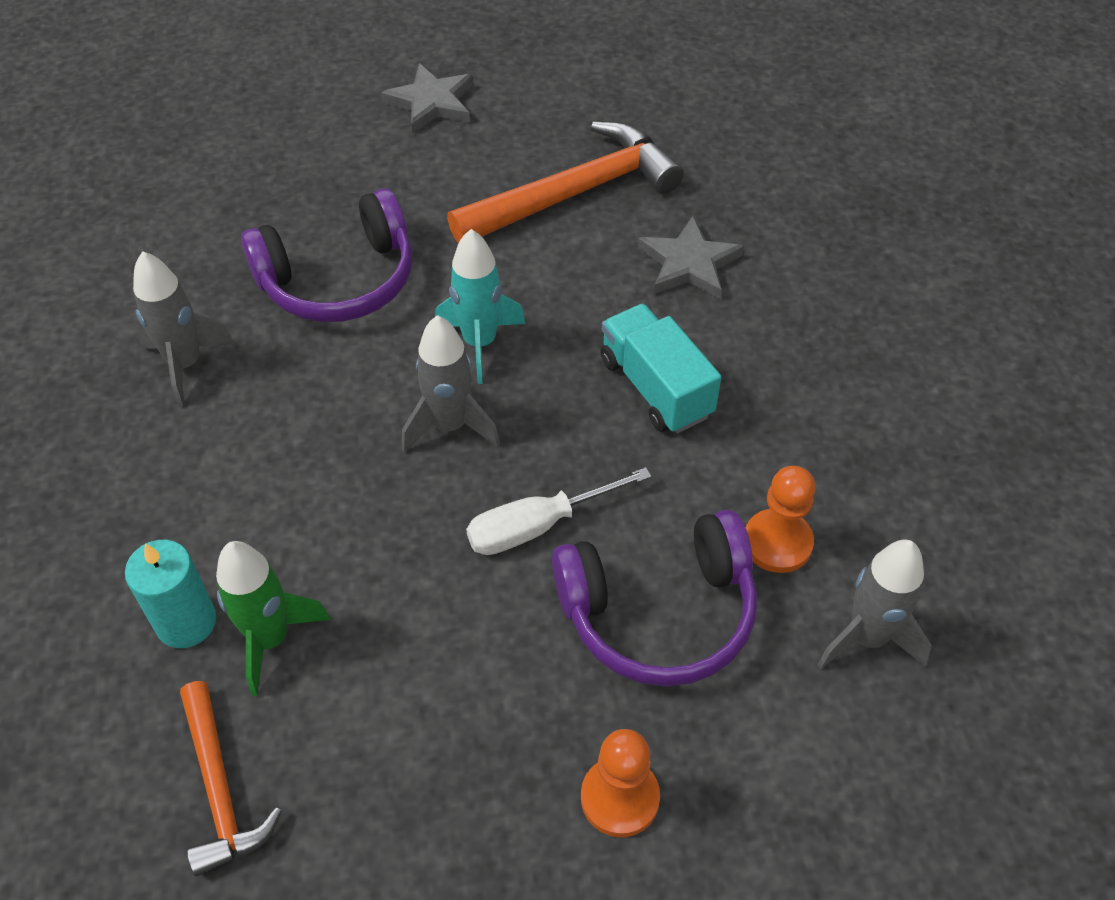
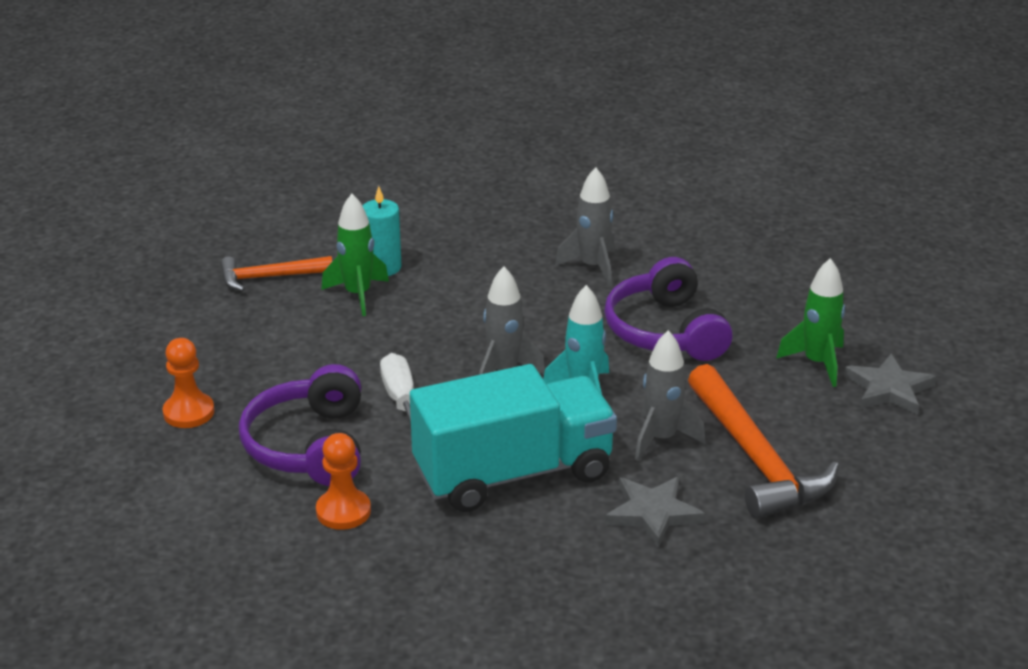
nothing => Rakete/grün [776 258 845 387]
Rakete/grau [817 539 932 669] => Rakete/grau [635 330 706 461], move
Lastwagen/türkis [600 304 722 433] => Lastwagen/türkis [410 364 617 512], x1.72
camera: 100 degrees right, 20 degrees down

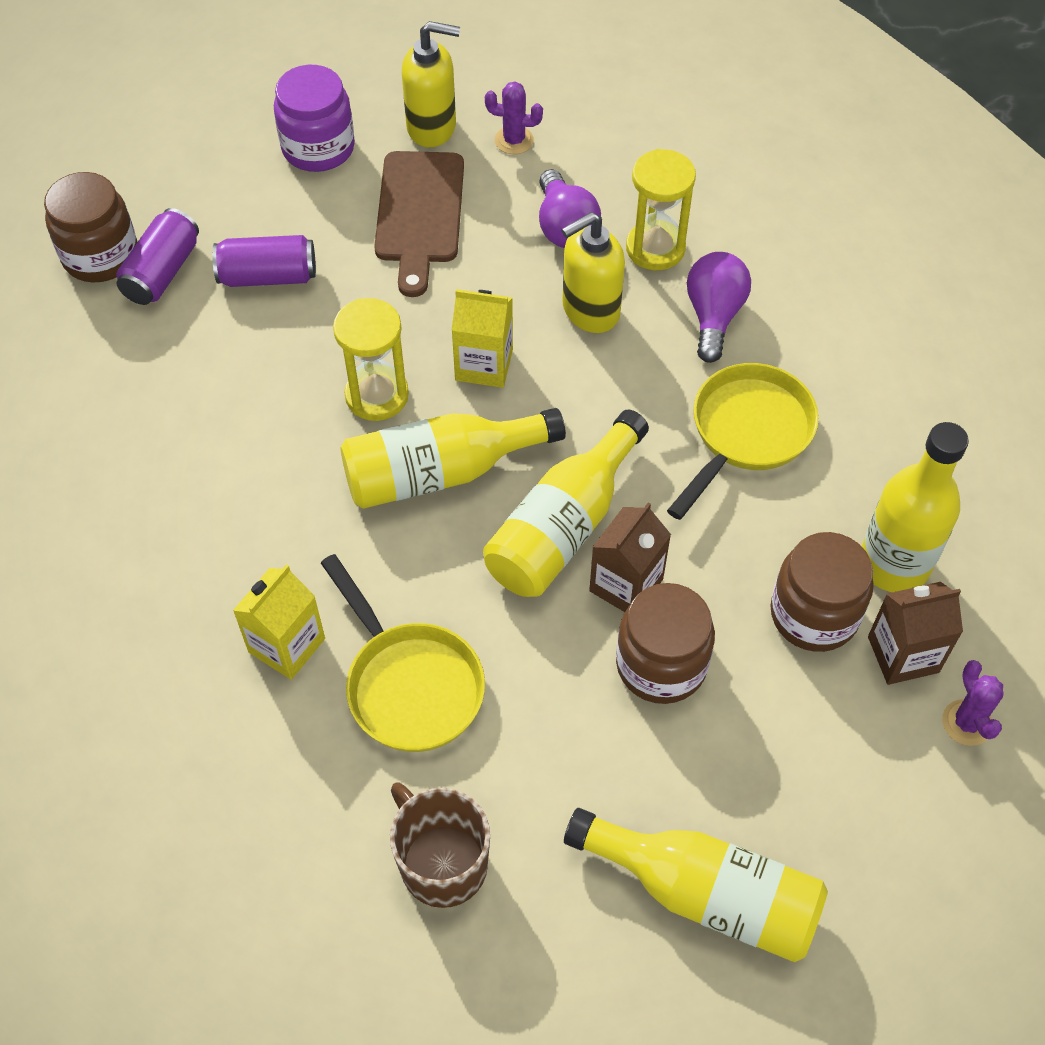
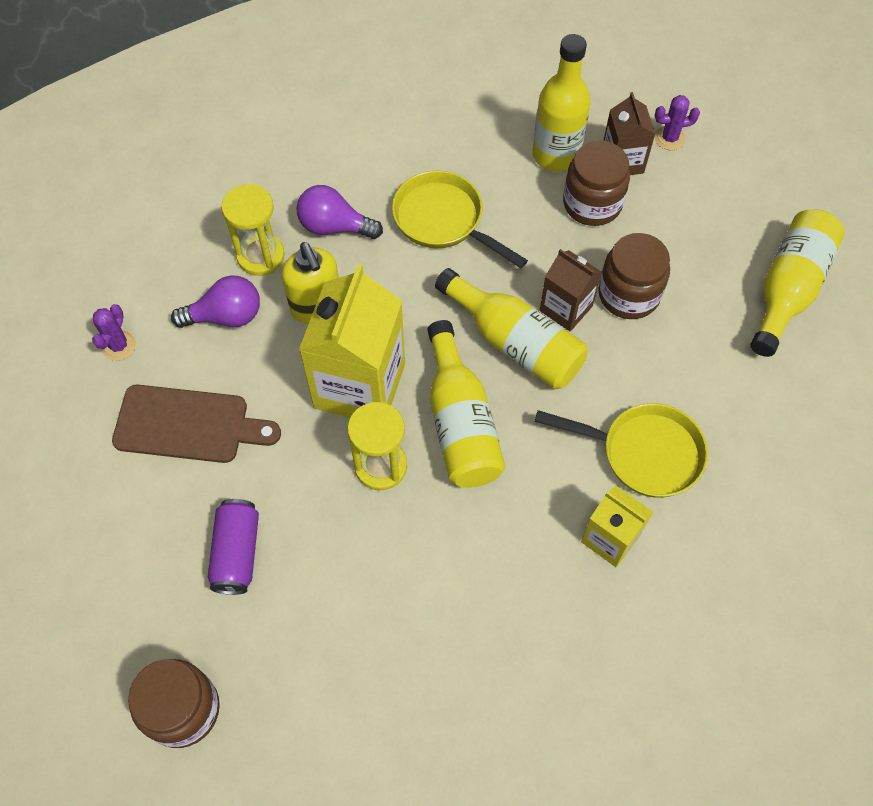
Dose/lila [116 208 199 305] => nothing
Einmachglas/lila [274 65 355 172] => nothing
Tasse/braun [390 782 490 908] => nothing
Seifenspender/gelb [402 21 460 147] => nothing
Pfanne/gelb [321 554 485 752] => Pfanne/gelb [535 403 708 498], 45 degrees clockwise
Getränkekarton/gelb [452 289 513 388] => Getränkekarton/gelb [299 264 405 417], x1.84
camera: 85 degrees left, 5 degrees up

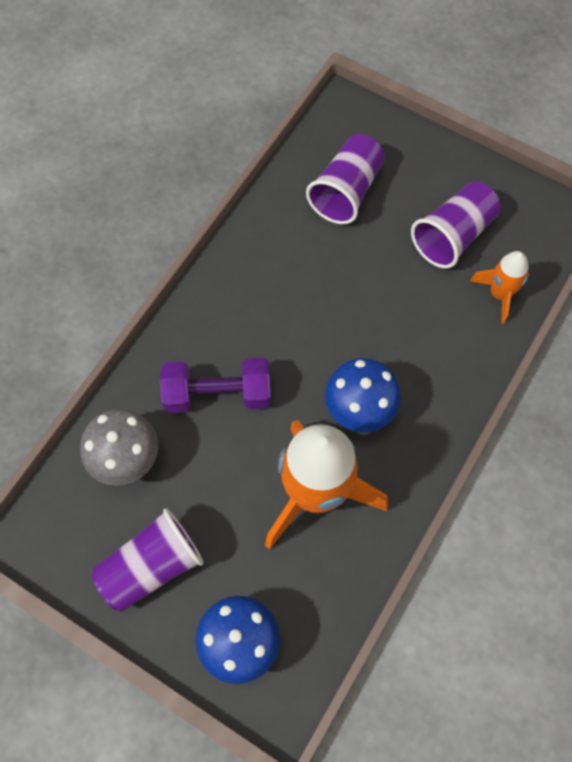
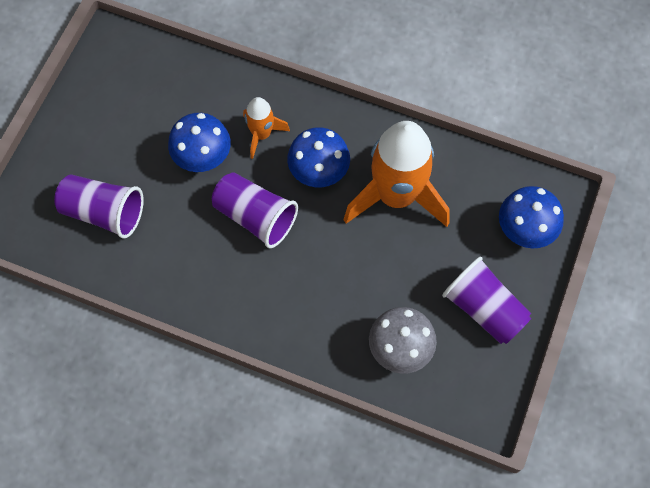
Hantel/lila [160 357 271 413] => nothing
nothing => Pilz/blau [168 113 231 172]
Becher/lila [411 181 501 269] => Becher/lila [212 172 298 248], move
Rakete/orange [470 251 529 324] => Rakete/orange [243 97 290 159], move
camera: 100 degrees left, 0 degrees up

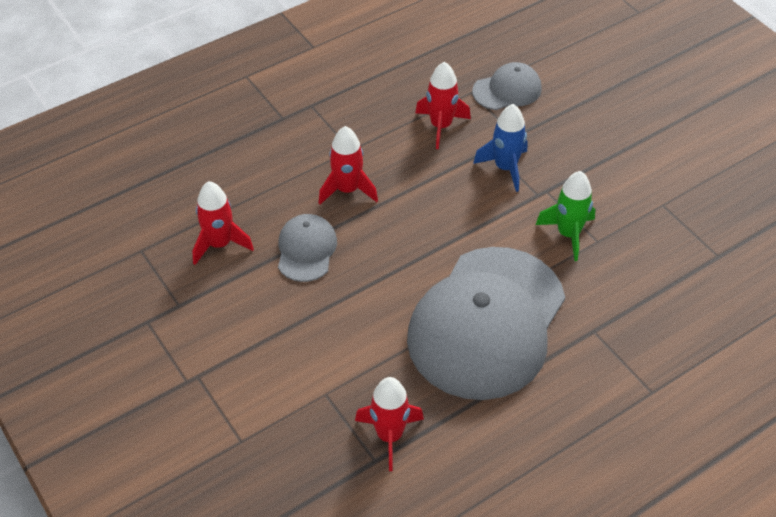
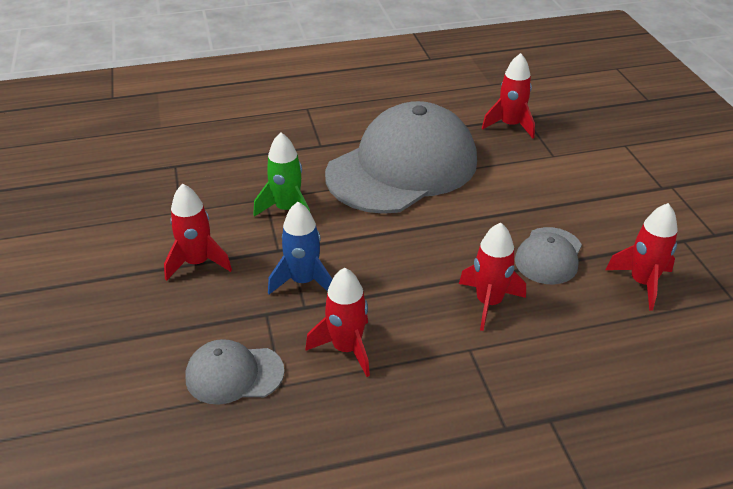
nothing => Rakete/rot [164 184 232 281]
camera: 160 degrees left, 10 degrees down

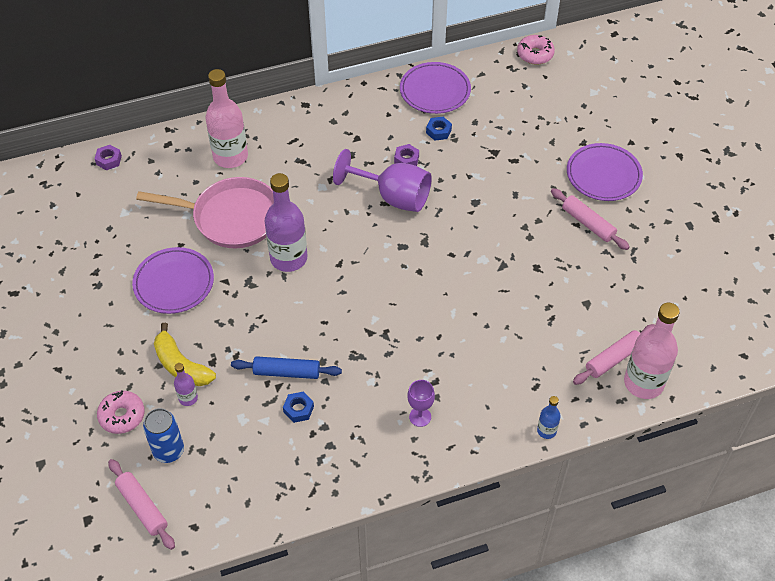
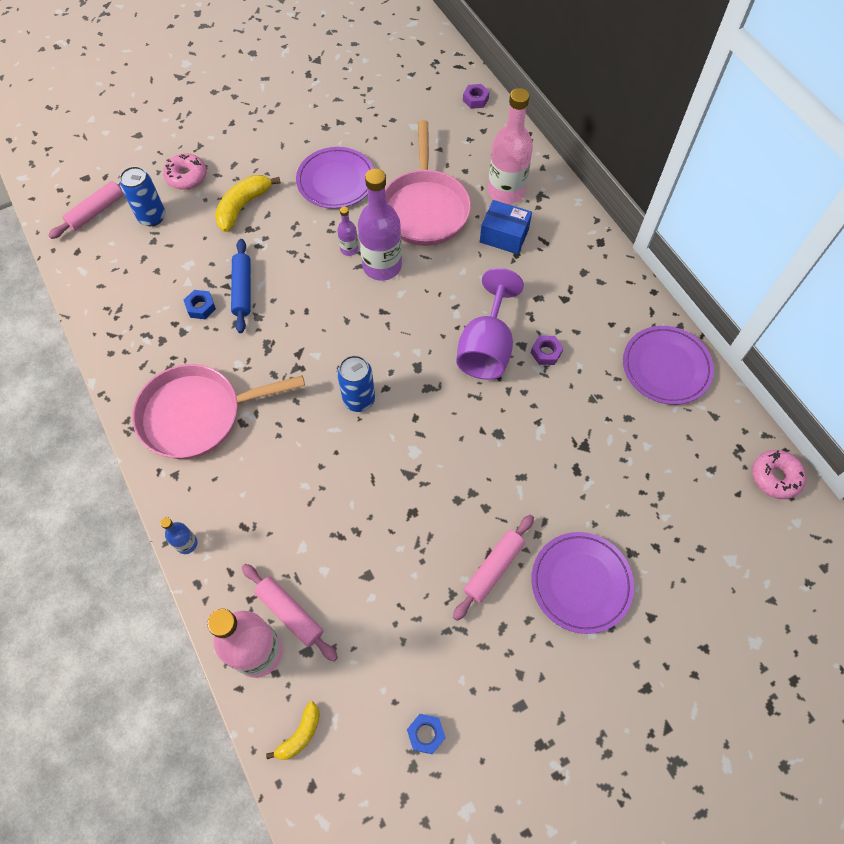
nothing => Banane/gelb [266 701 320 760]
nothing => Dose/blau [337 355 375 412]
nothing => Schachtel/blau [480 200 532 254]
Flasche/lila [174 363 198 406] => Flasche/lila [337 207 359 256], move
Sechskantmutter/blau [426 117 452 141] => Sechskantmutter/blau [407 714 446 754], move
Kelch/lila [407 380 435 427] => Pfanne/rosa [132 364 305 459]
camera: 80 degrees right, 10 degrees up

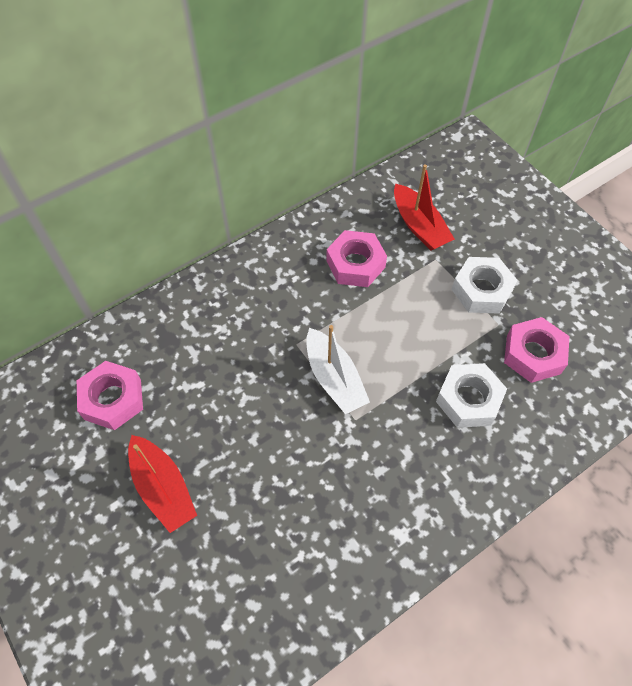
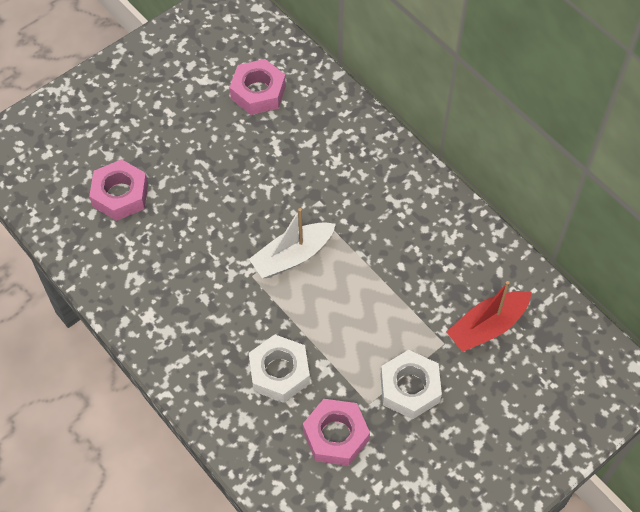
Boot/rot [128 435 197 533] => nothing
Sechskantmutter/rosa [326 230 387 287] => Sechskantmutter/rosa [89 159 148 221], move
camera: 85 degrees right, 0 degrees up

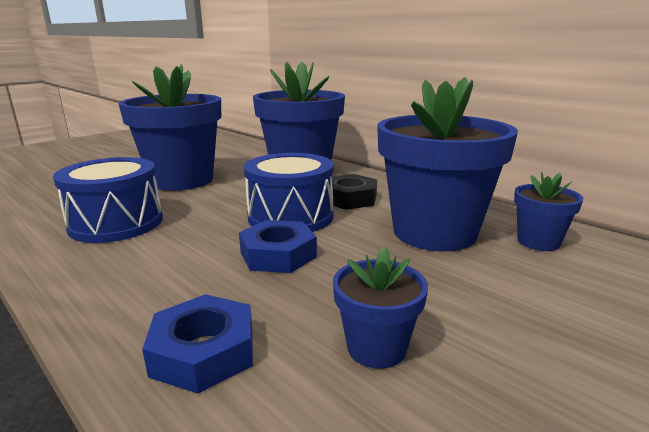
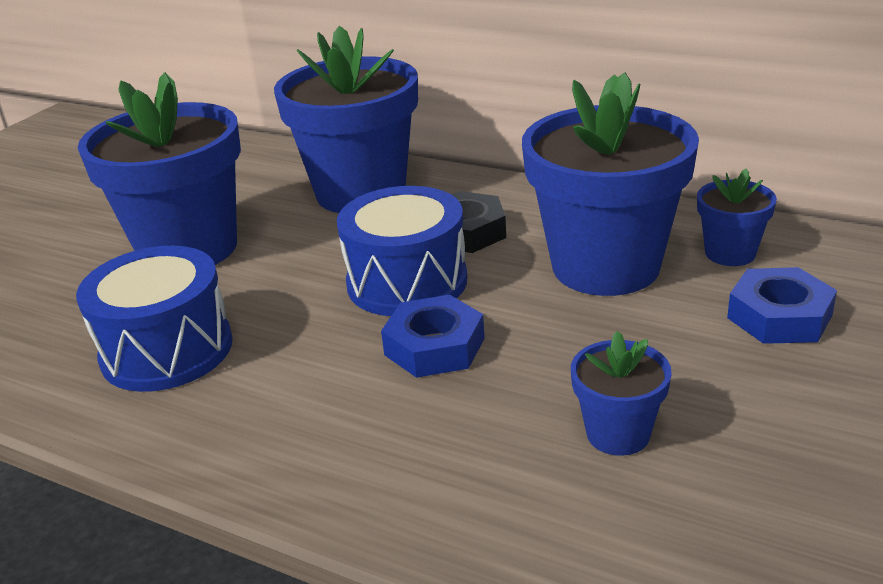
Sechskantmutter/blau [142 294 253 393] => Sechskantmutter/blau [727 267 837 344], move
camera: 15 degrees left, 10 degrees up

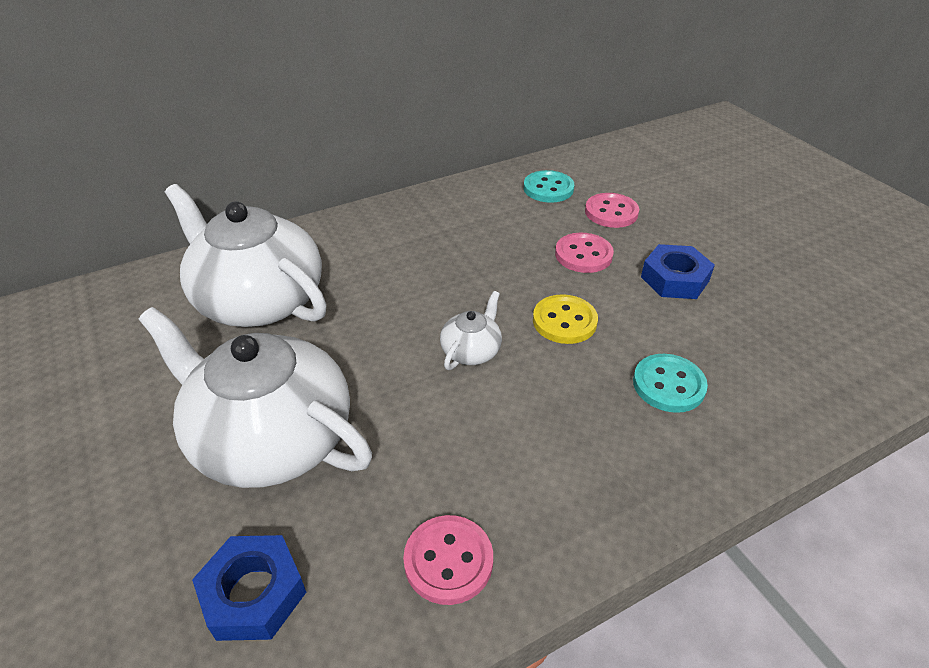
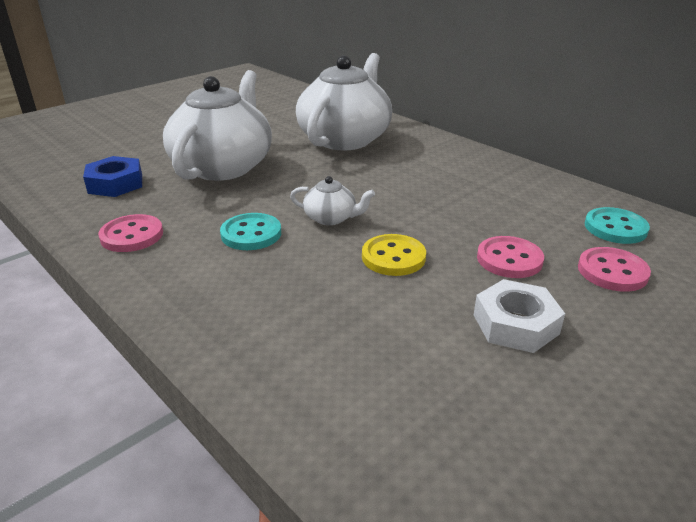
Knopf/türkis [633 354 708 413] => Knopf/türkis [220 213 281 250], move
Sechskantmutter/blau [641 244 715 299] => Sechskantmutter/weiß [474 279 565 353]
camera: 75 degrees right, 10 degrees down

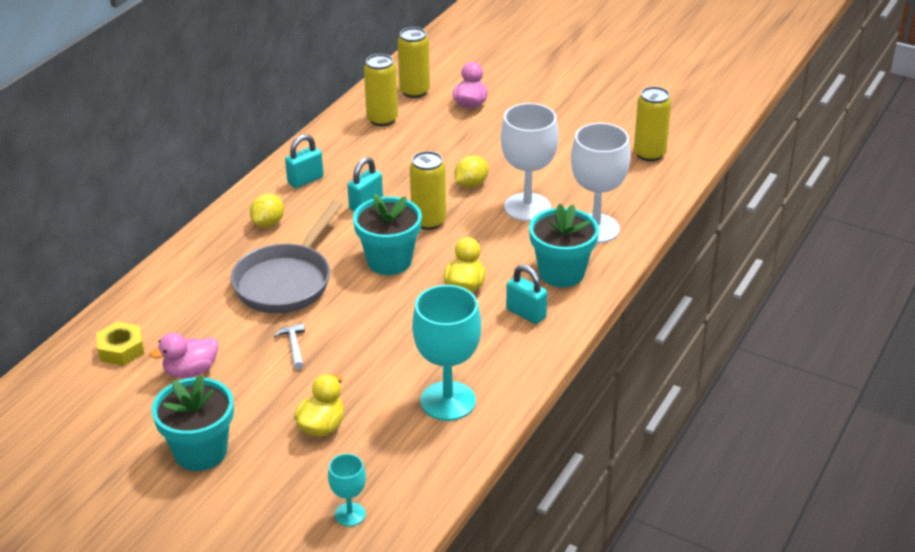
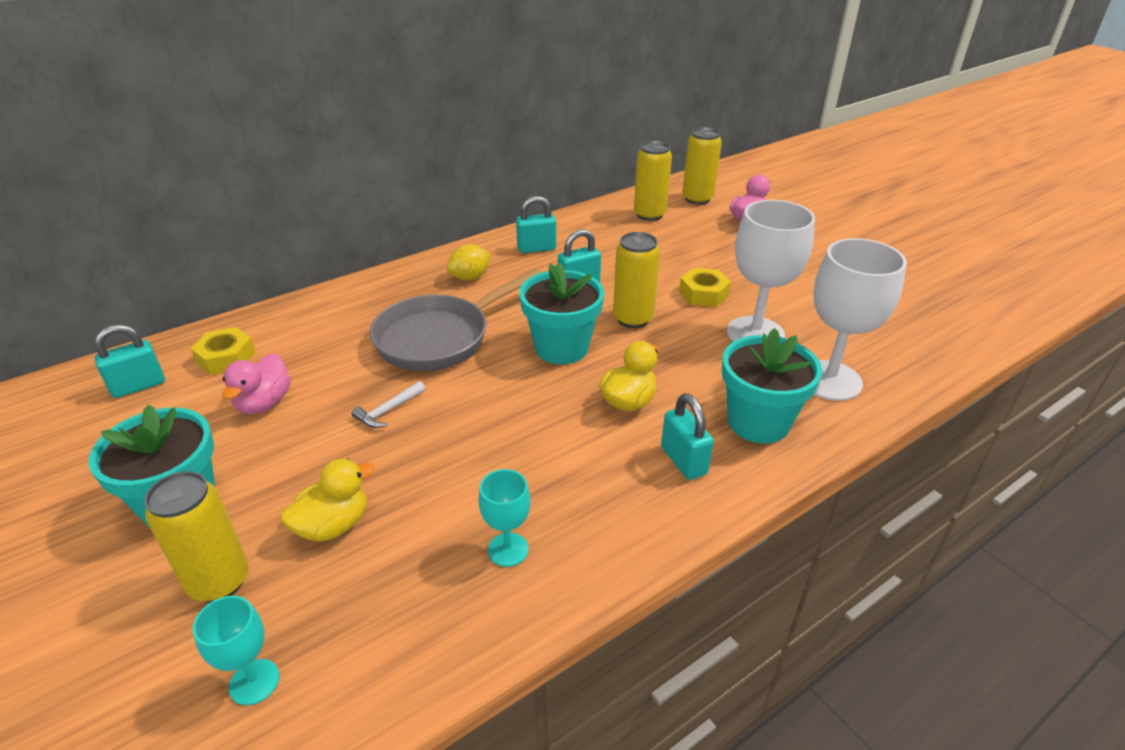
nothing => Vorhängeschloss/türkis [94 324 165 398]
Dose/gelb [634 87 671 161] => Dose/gelb [144 471 249 602], move
Zitrone/gelb [455 156 488 188] => Sechskantmutter/gelb [679 268 731 307]
Ente/rosa [150 333 218 378] => Ente/rosa [222 353 291 414], 75 degrees counterclockwise
Hammer/weiß [274 323 305 370] => Hammer/weiß [352 381 425 428], 150 degrees counterclockwise
Kelch/türkis [412 285 481 421] => Kelch/türkis [478 469 531 567], x0.51
camera: 25 degrees right, 0 degrees up

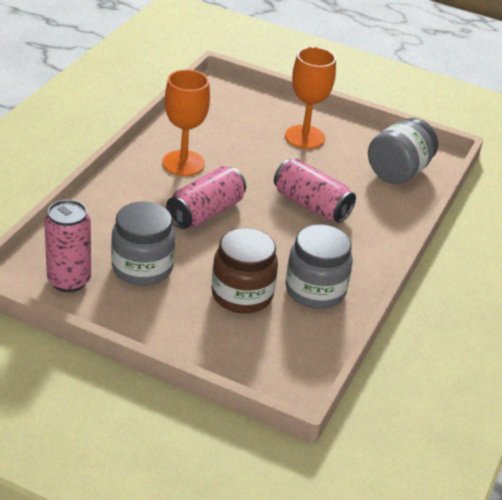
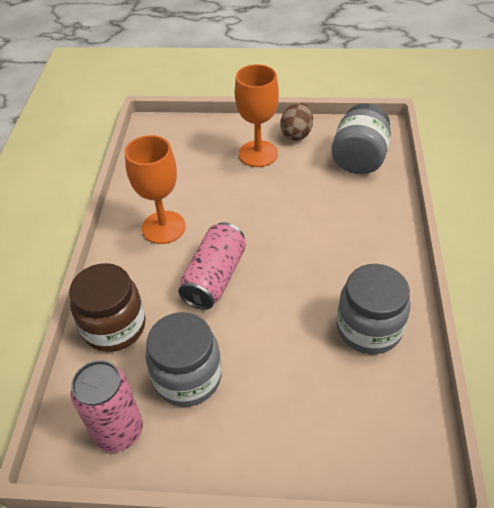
Dose/rosa [274 159 356 223] => nothing
nothing => Ei/braun [280 102 313 141]
Einmachglas/braun [212 228 278 313] => Einmachglas/braun [69 263 146 352], move
camera: 15 degrees left, 10 degrees up

